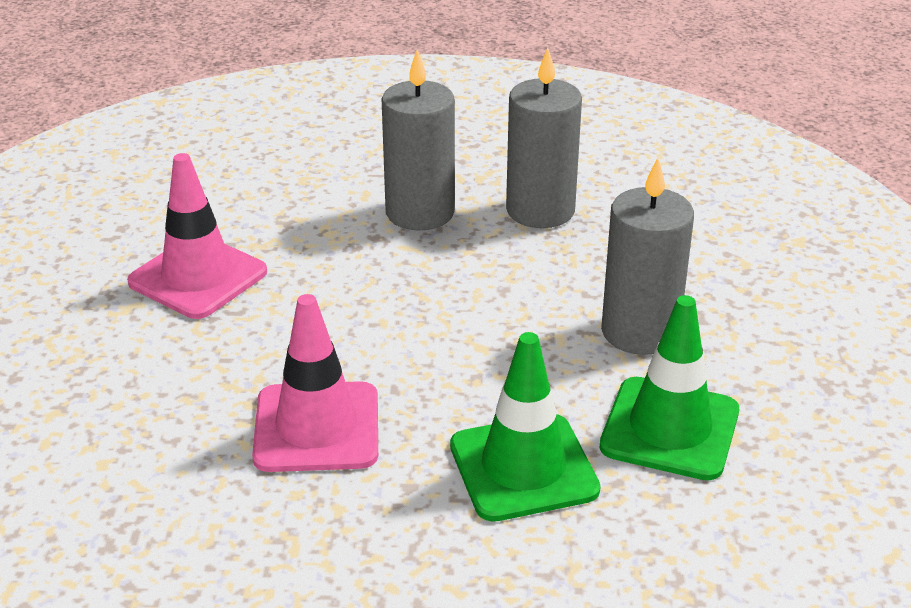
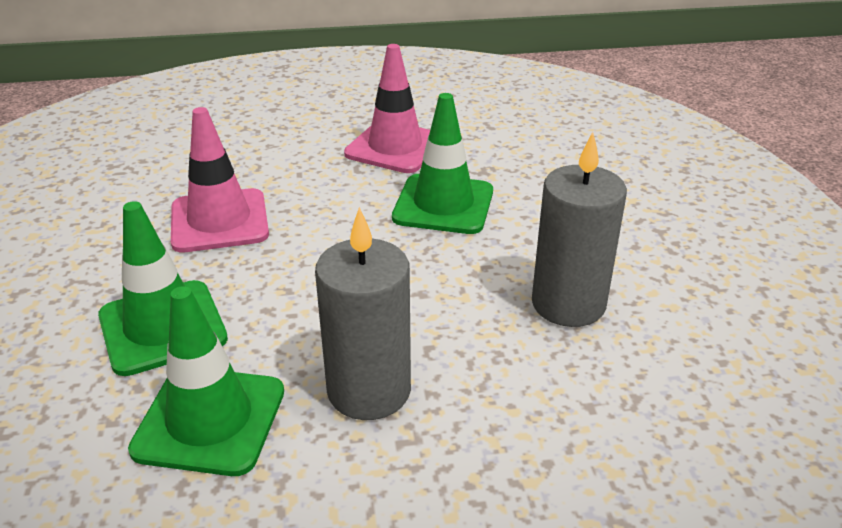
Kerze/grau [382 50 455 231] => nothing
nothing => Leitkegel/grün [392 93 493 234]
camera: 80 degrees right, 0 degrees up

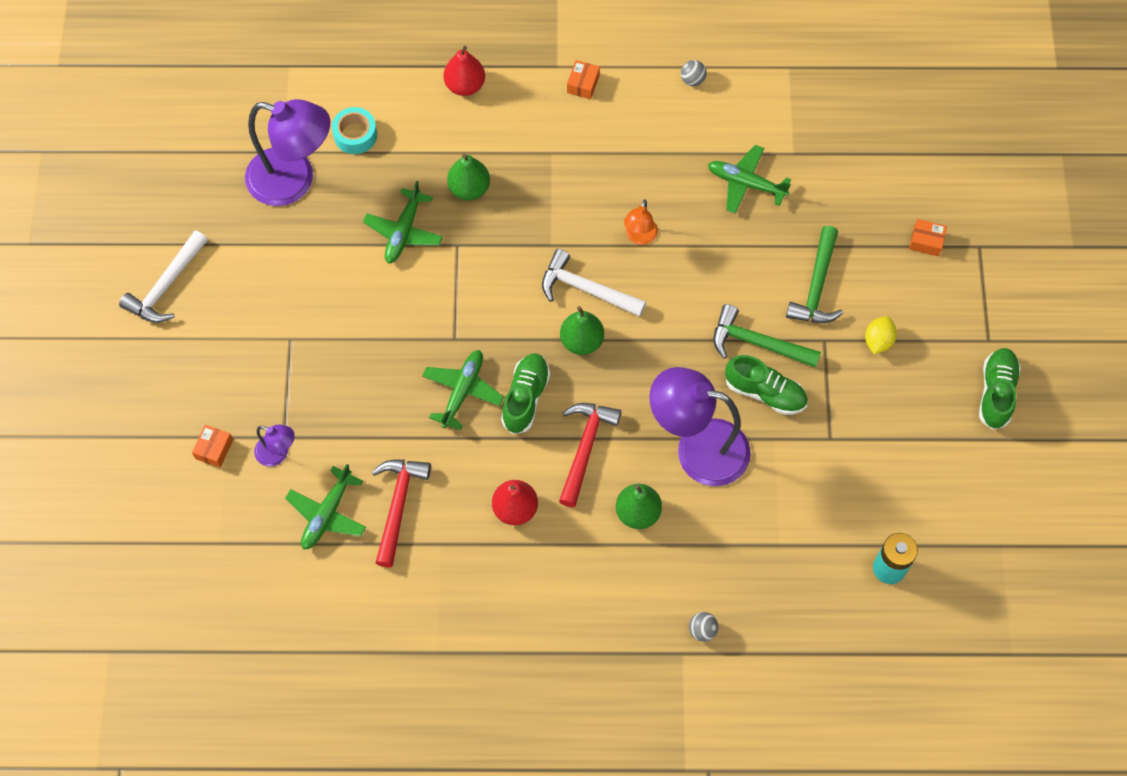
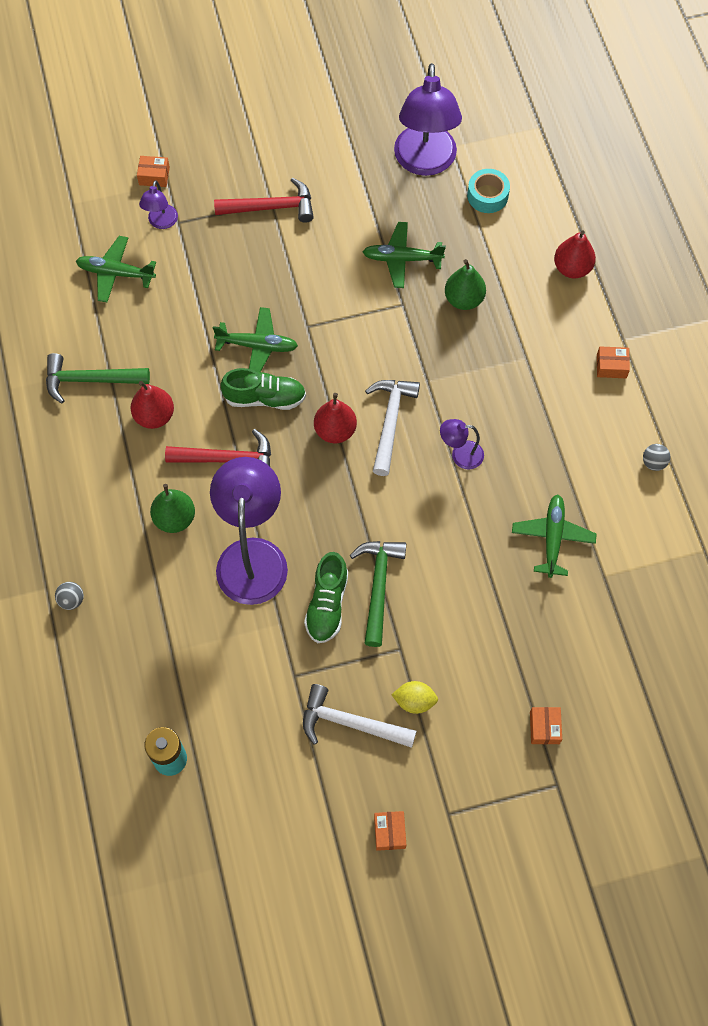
Hammer/weiß [119 230 208 323] => Hammer/weiß [303 684 417 748], move
Hammer/rot [372 460 431 568] => Hammer/rot [214 177 314 223], move
Hammer/grün [786 226 843 323] => Hammer/grün [46 353 150 403], move
Schuh/grün [979 348 1021 430] => Schachtel/orange [374 811 406 851]
Birne/grün [560 306 604 355] => Birne/rot [314 393 357 444]
Lampe/orange [624 199 658 245] => Lampe/lila [440 419 484 470]
camera: 75 degrees right, 0 degrees up

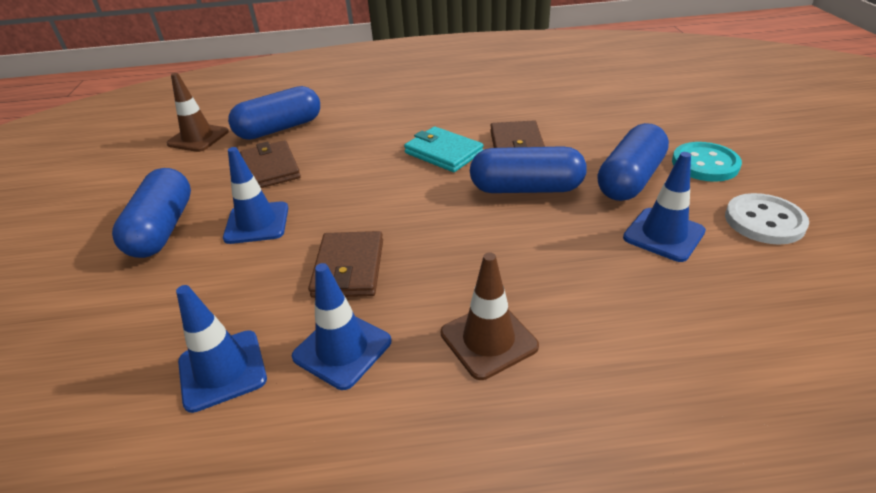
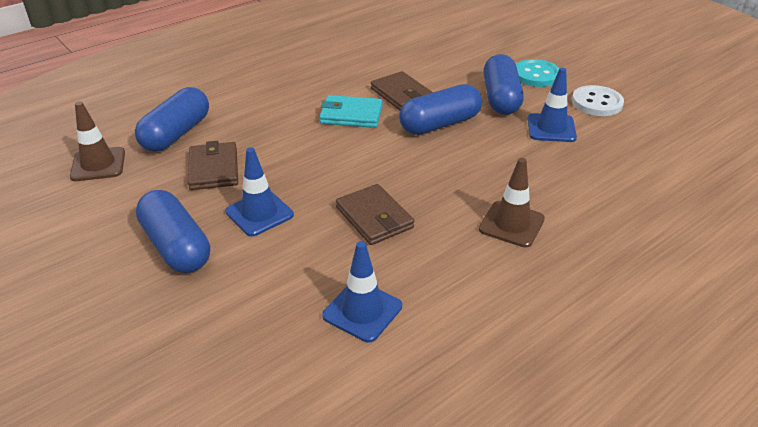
Leitkegel/blau [292 263 391 390] => nothing
Geldbörse/braun [240 140 301 188] => Geldbörse/braun [188 141 238 190], 45 degrees clockwise
camera: 35 degrees left, 0 degrees up

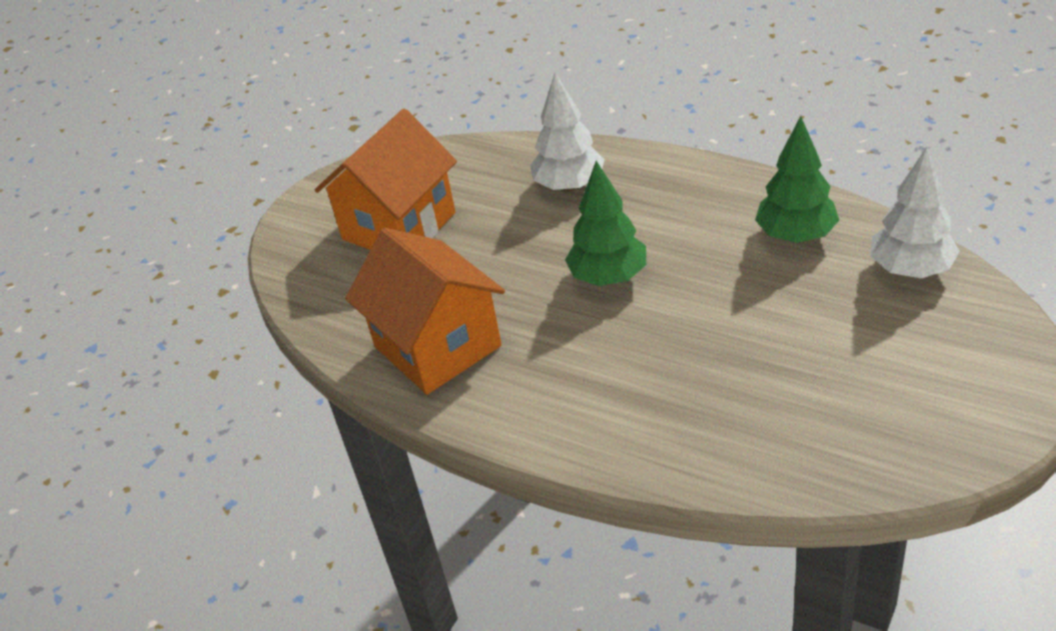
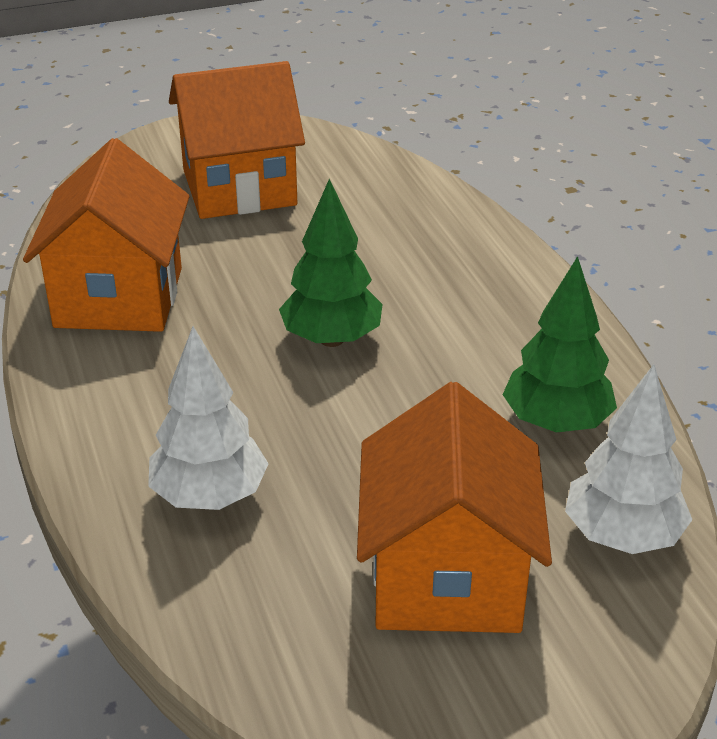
nothing => Haus/orange [357 382 552 633]
Baum/weiß [530 73 605 192] => Baum/weiß [148 326 269 510], move
camera: 35 degrees right, 5 degrees down

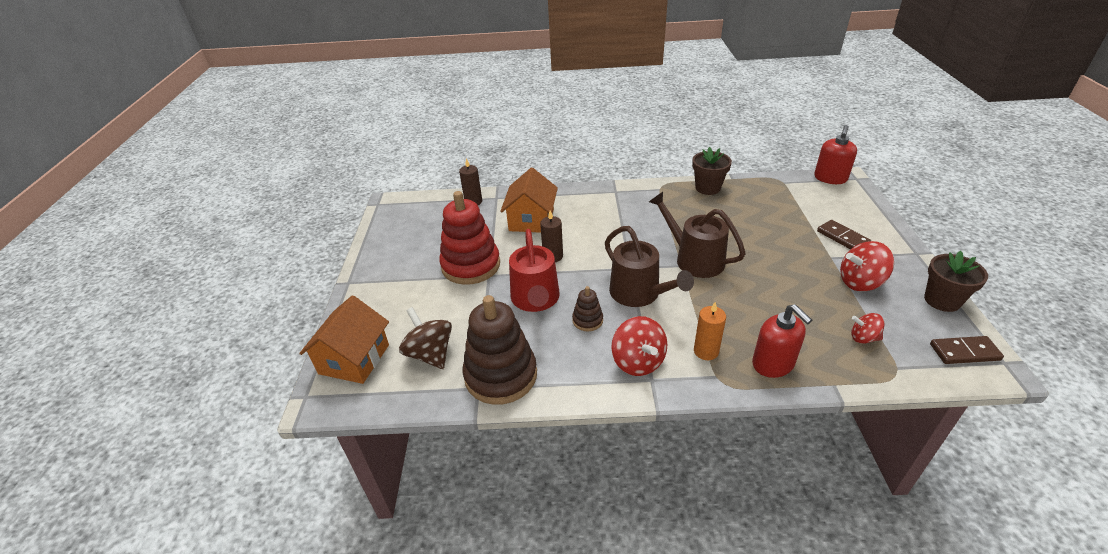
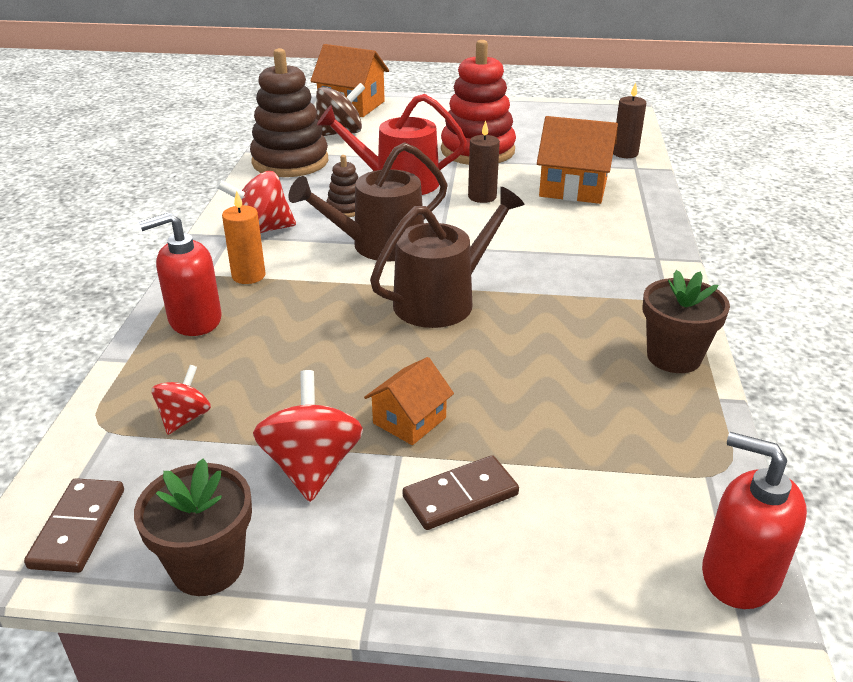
nothing => Haus/orange [364 357 454 445]
camera: 95 degrees right, 5 degrees down

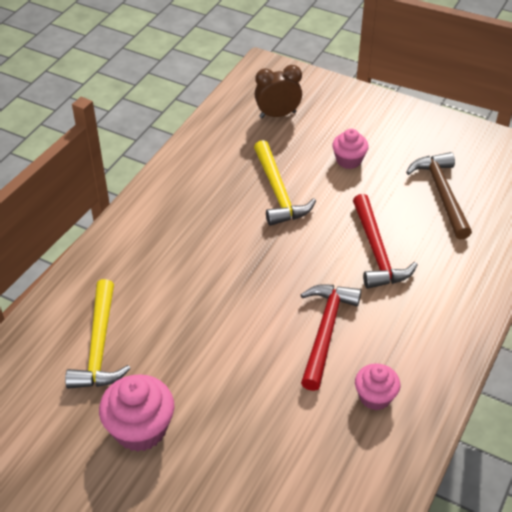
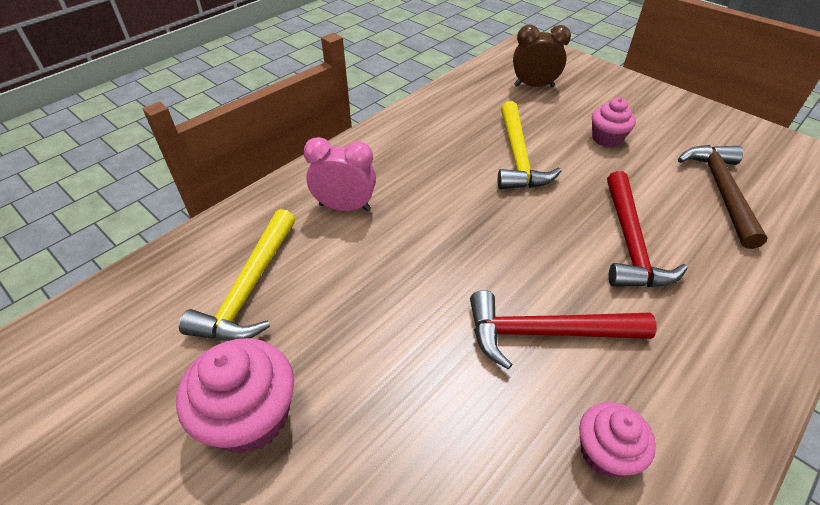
nothing => Wecker/rosa [303 137 376 211]
Hammer/rot [300 284 361 391] => Hammer/rot [470 290 657 370], 120 degrees counterclockwise
camera: 15 degrees right, 0 degrees up

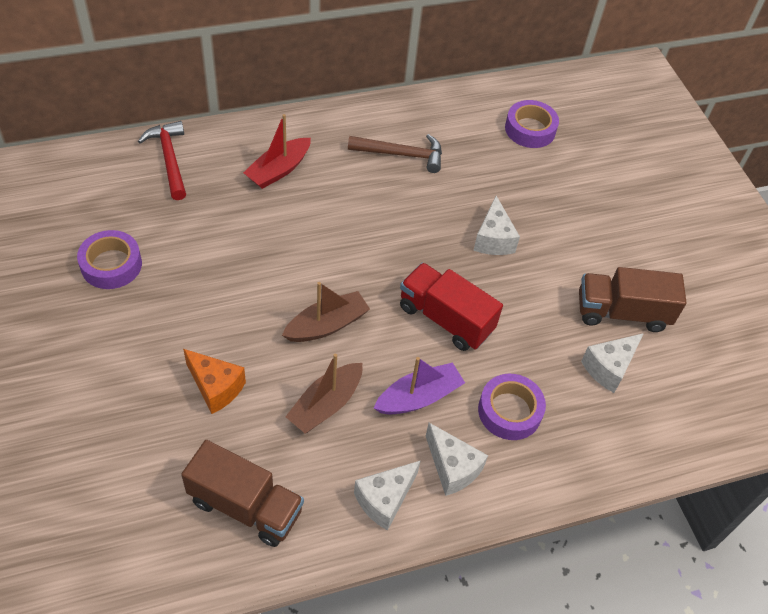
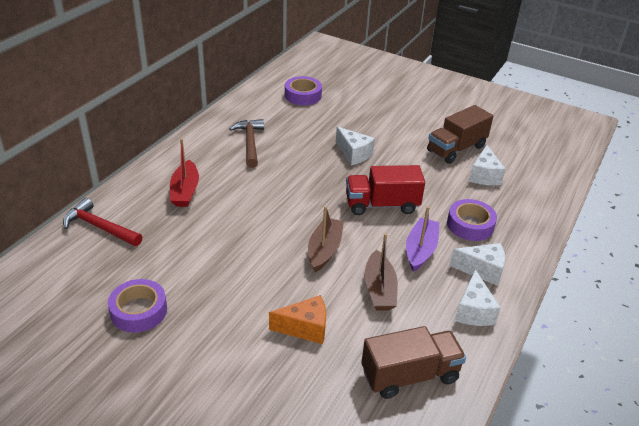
Hammer/braun [348 134 442 173] => Hammer/braun [230 119 264 168], 60 degrees counterclockwise
camera: 40 degrees left, 15 degrees down

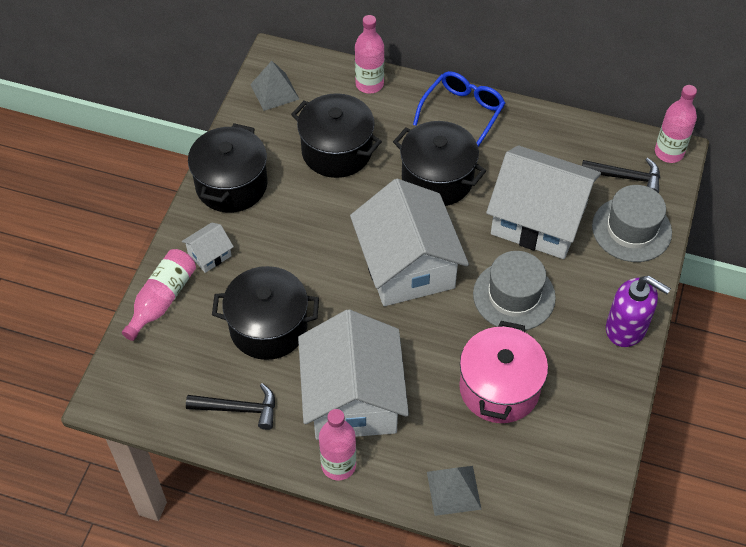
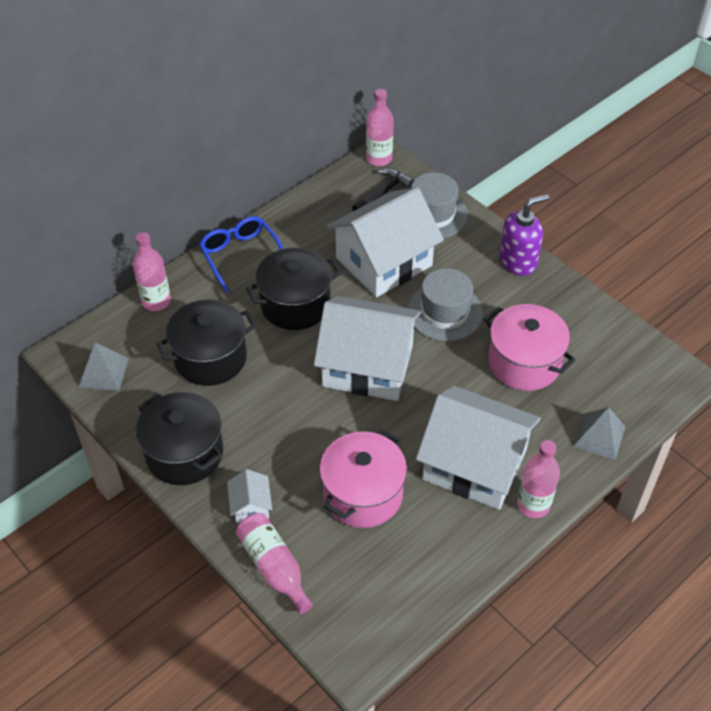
Hammer/schwarz [186 383 275 430] => nothing
Kochtopf/schwarz [212 266 319 360] => Kochtopf/rosa [319 429 407 528]
camera: 60 degrees left, 5 degrees down

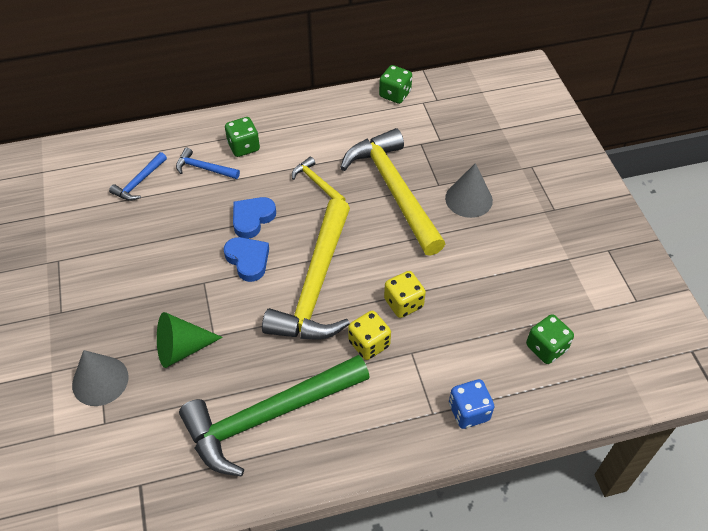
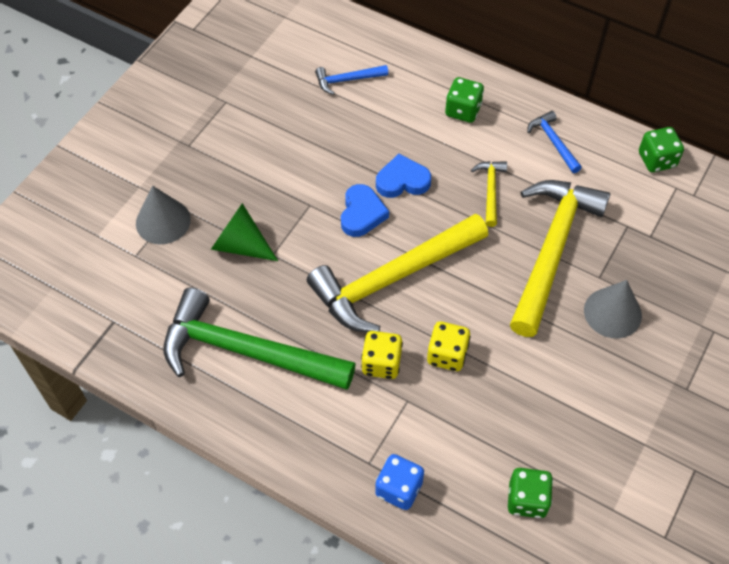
Hammer/blau [176 148 240 179] => Hammer/blau [527 111 582 173], move
camera: 45 degrees right, 5 degrees up

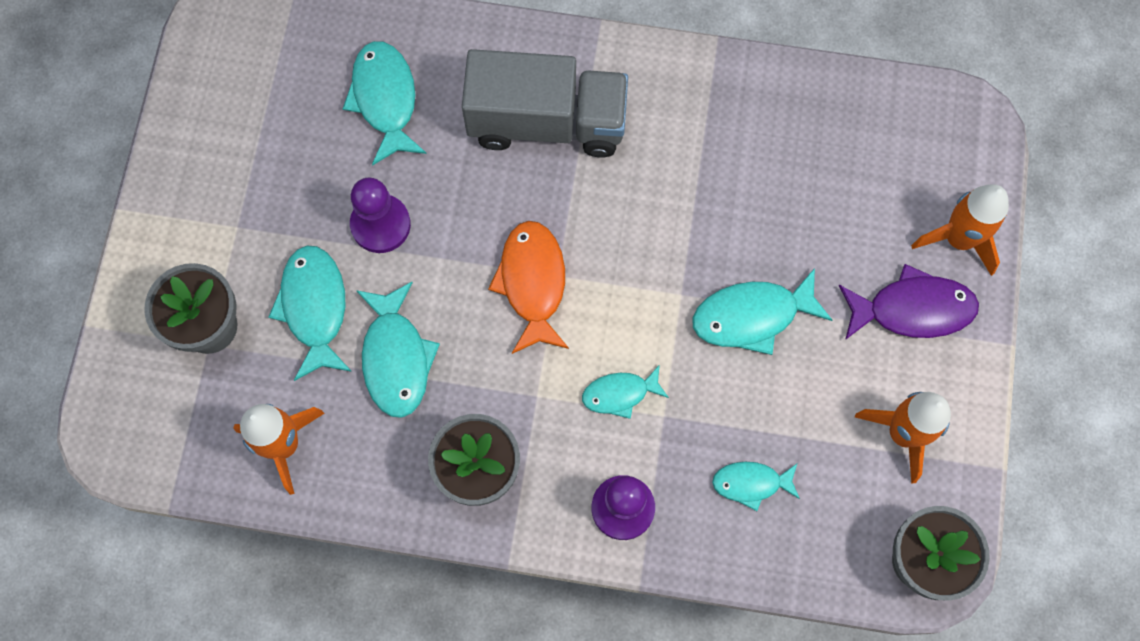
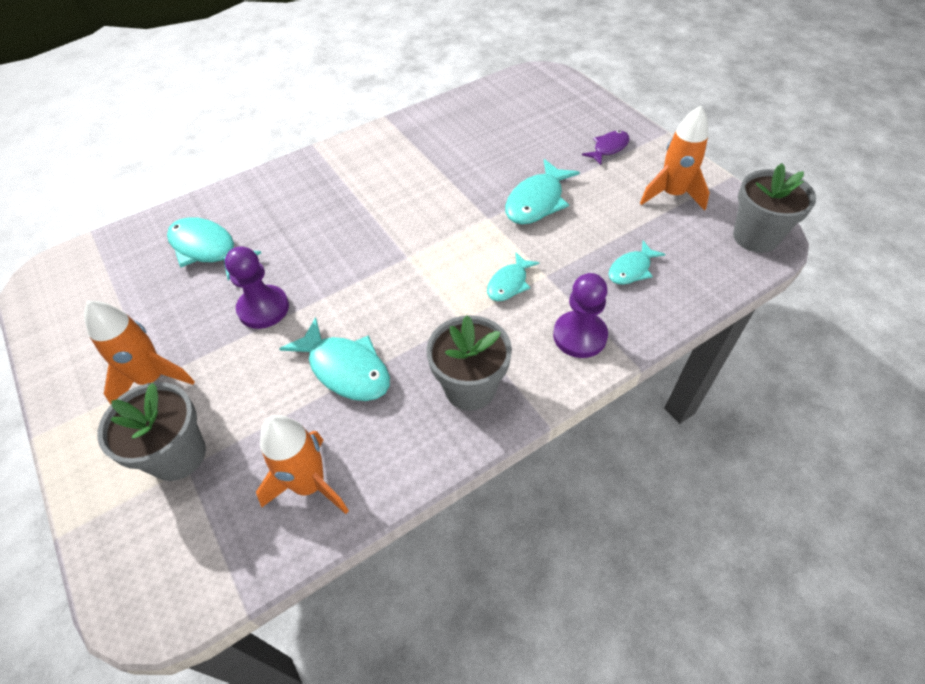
Fisch/türkis [269 245 352 381] => nothing
Lastwagen/grau [462 49 628 157] => nothing
Fisch/orange [488 221 569 354] => nothing
Rakete/orange [911 184 1009 276] => Rakete/orange [84 301 195 404], move
Fisch/lila [839 264 979 340] => Fisch/lila [582 131 630 165], x0.61
camera: 40 degrees left, 20 degrees down

